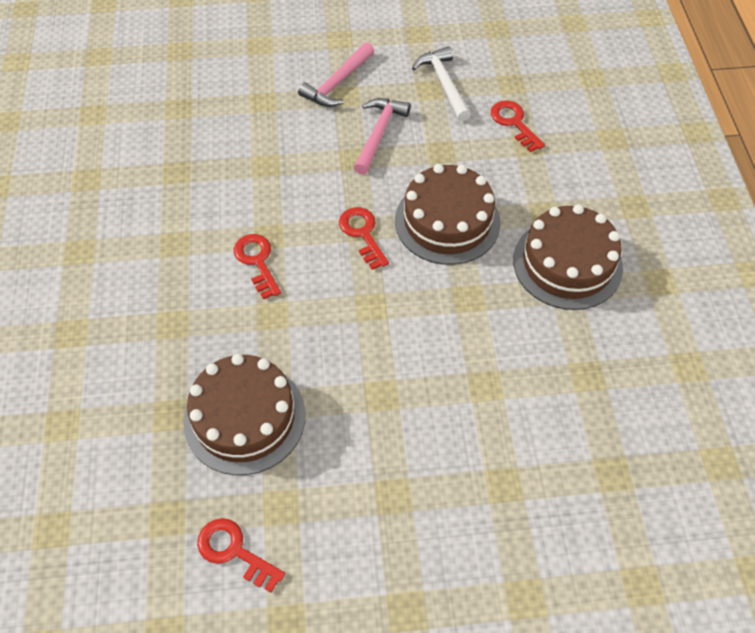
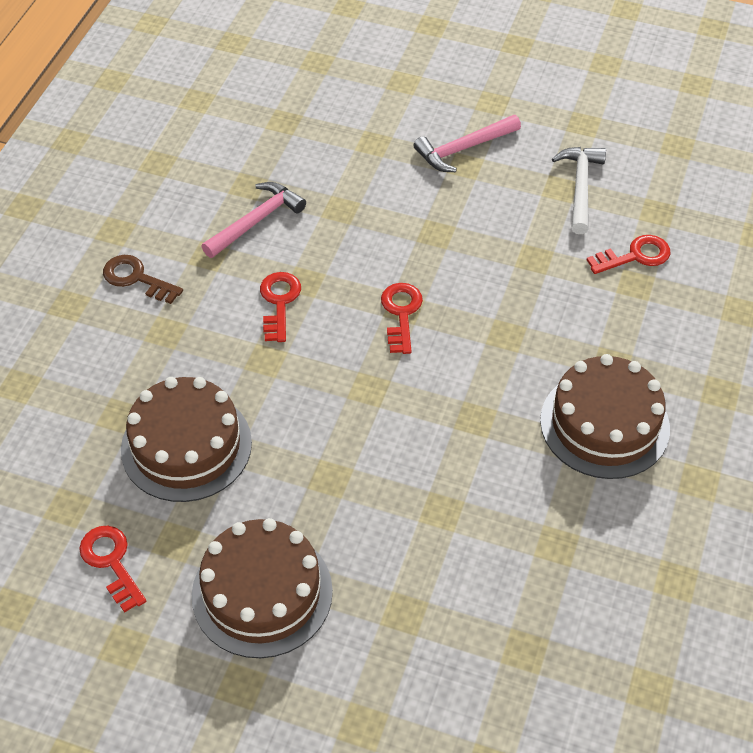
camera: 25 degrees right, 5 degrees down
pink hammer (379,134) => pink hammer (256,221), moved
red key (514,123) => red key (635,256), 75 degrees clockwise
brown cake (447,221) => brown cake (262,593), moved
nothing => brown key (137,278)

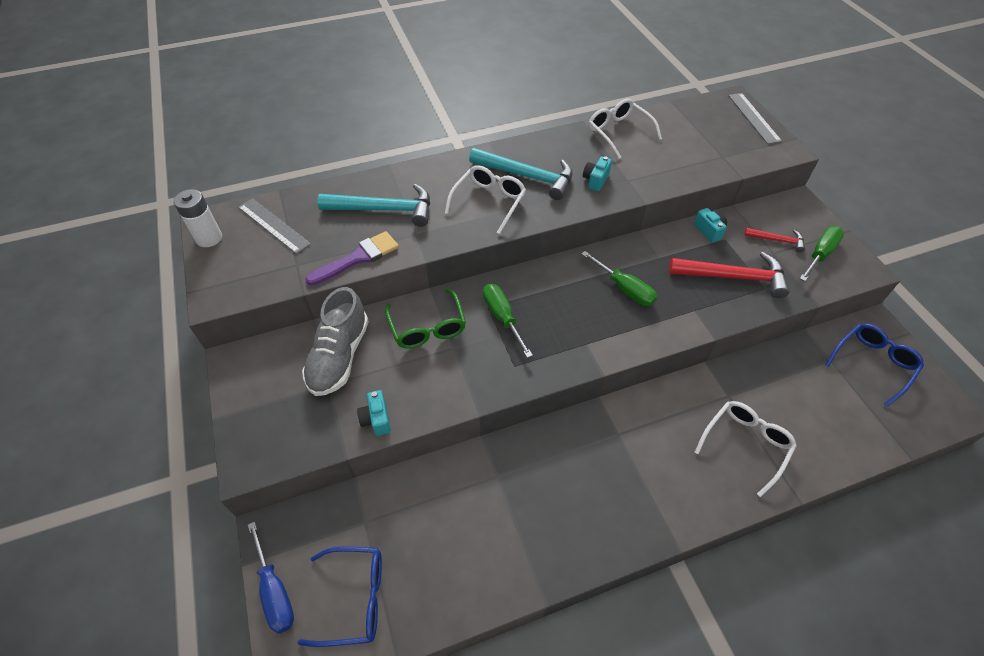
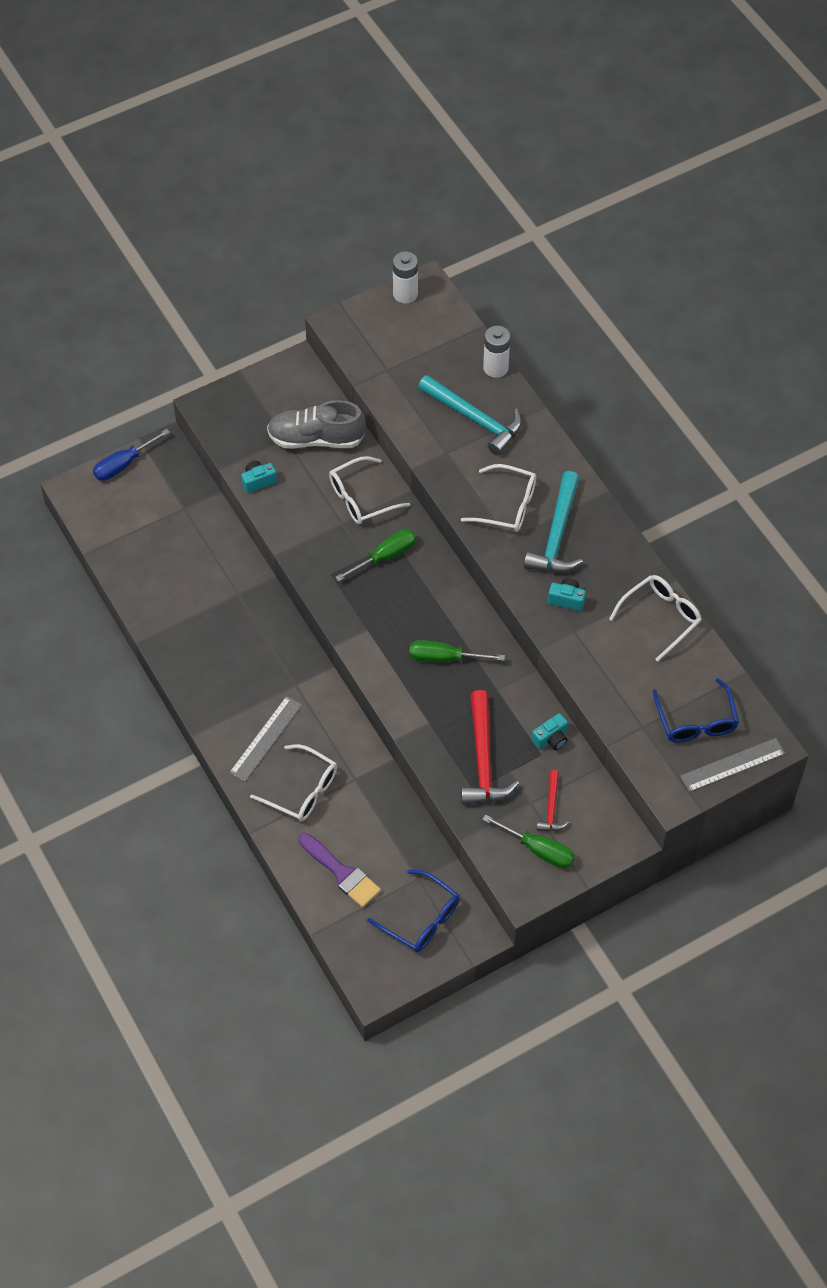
camera: 80 degrees right, 5 degrees up
turquoise hammer (384,210) => turquoise hammer (475,419), 45 degrees counterclockwise
grey ruler (273,225) => grey ruler (265,738), moved
purple brush (358,258) => purple brush (342,873), moved
green screwdriver (624,288) => green screwdriver (444,658), 60 degrees clockwise
green glasses (427,327) => white glasses (361,498)
blue glasses (354,598) => blue glasses (696,721), moved
nothing => white battery (495,368)

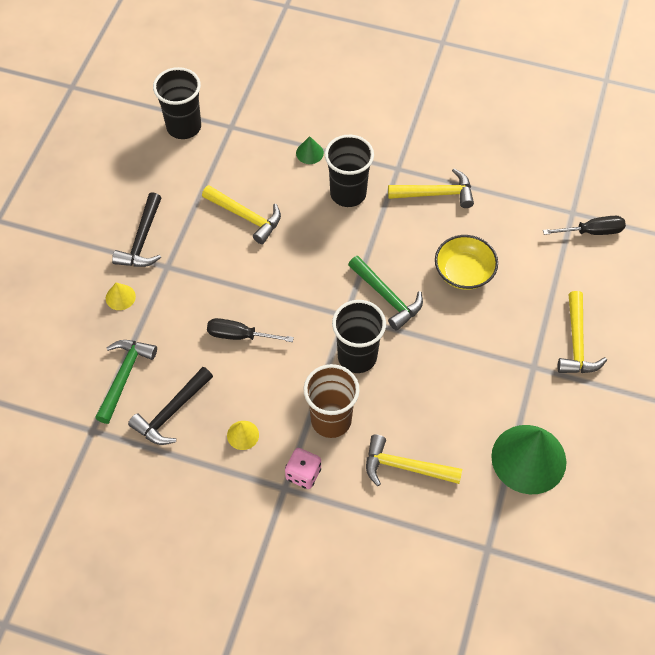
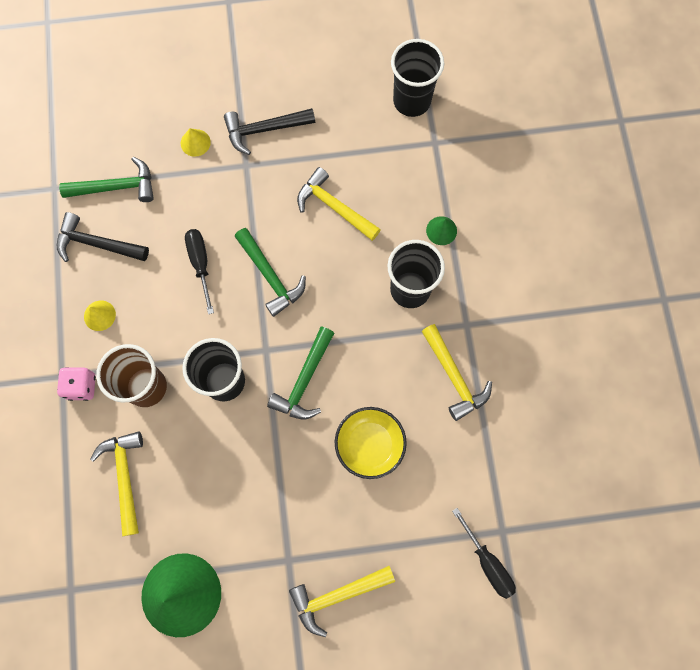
camera: 65 degrees right, 15 degrees up
yellow hammer (245,217) => yellow hammer (334,207), 120 degrees clockwise
nothing => green hammer (270,276)

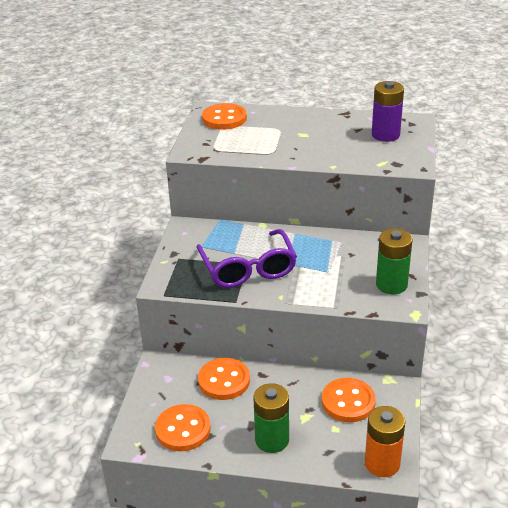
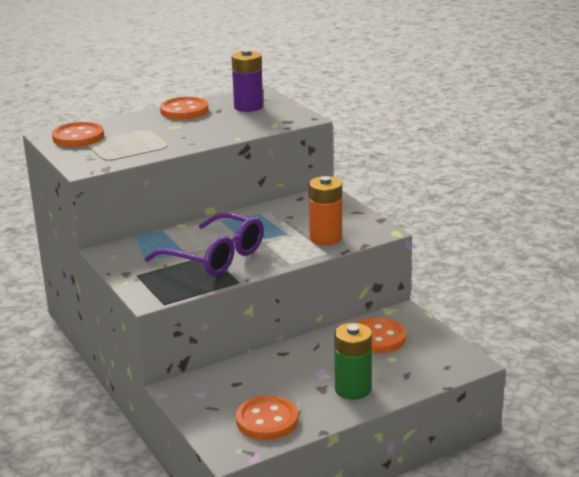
camera: 40 degrees left, 10 degrees down
green battery (391,285) => nothing
orange button (224,380) => orange button (184,110), moved
orange battery (382,463) => orange battery (325,238), moved

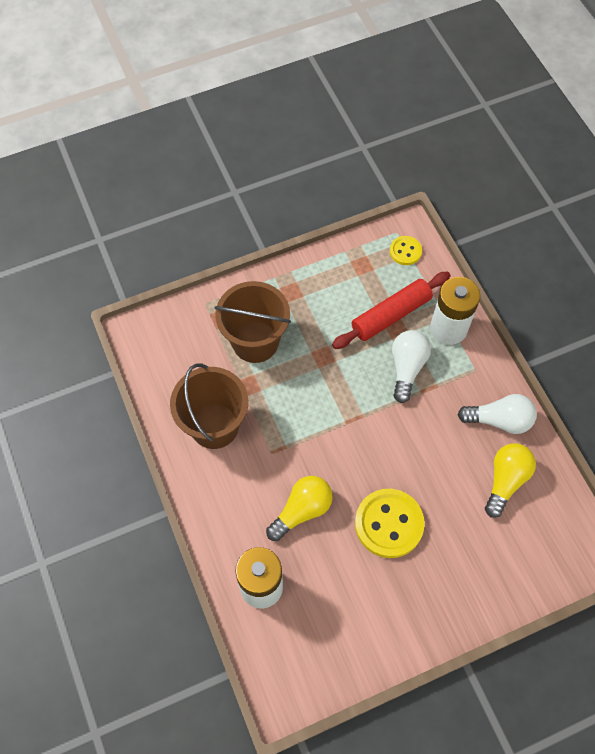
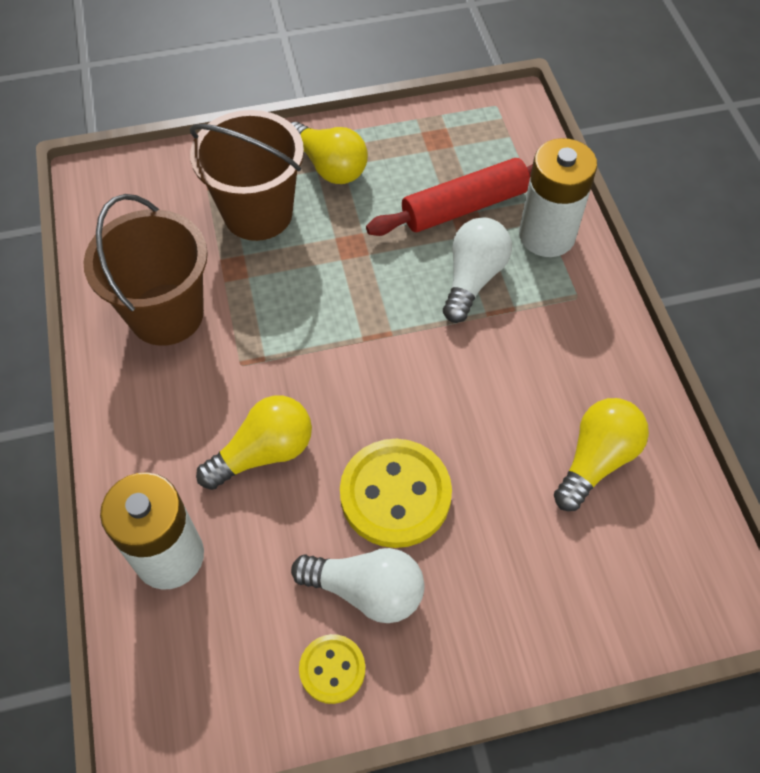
camera: 10 degrees right, 5 degrees down
yellow button (405,251) => yellow button (332,669), moved
white light bulb (499,420) => white light bulb (366,590), moved
nothing => yellow light bulb (329,166)

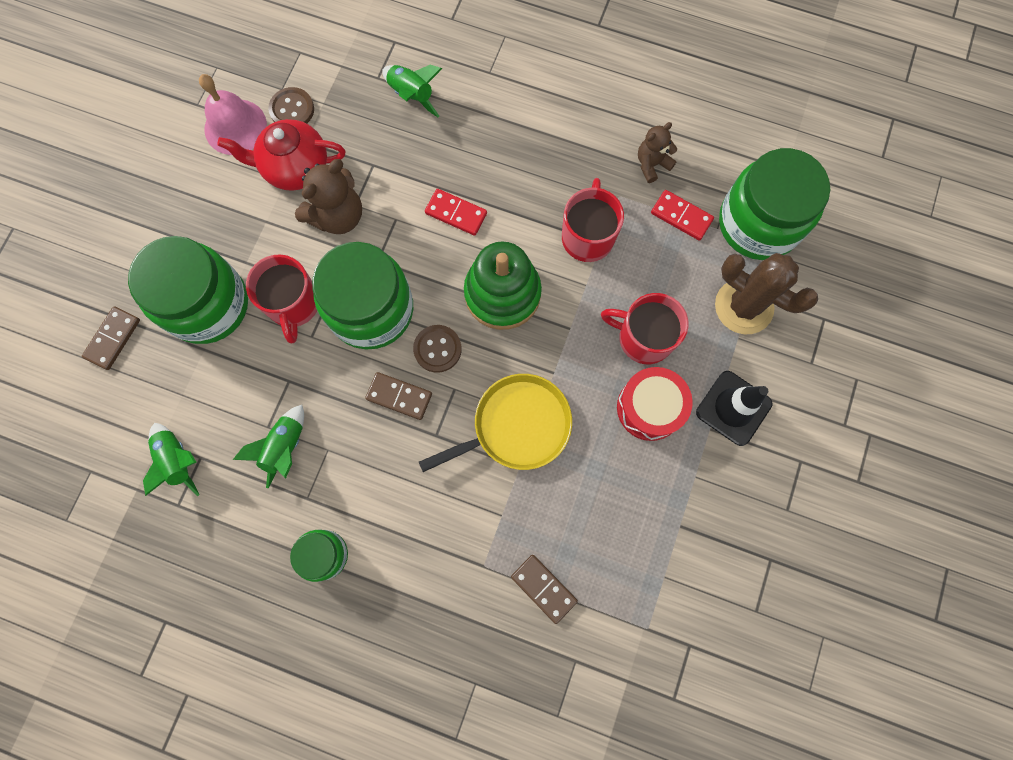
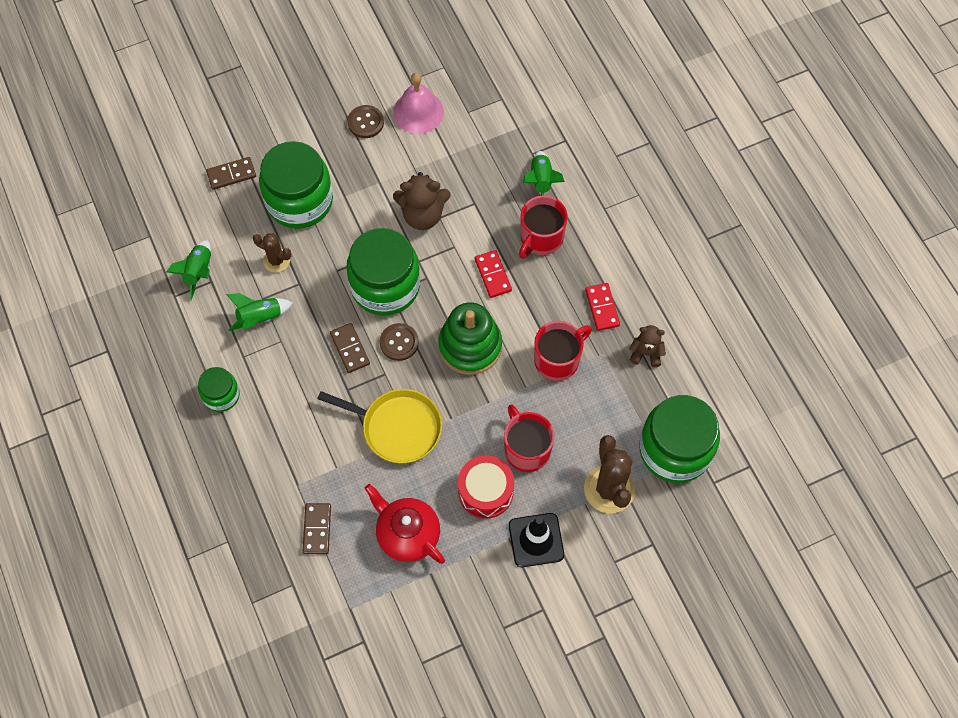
camera: 45 degrees right, 10 degrees down
brown button (292,109) => brown button (365,122), moved
red teapot (295,168) => red teapot (407,534), moved
red domino (681,216) => red domino (602,308), moved
red mug (293,304) => red mug (541,238), moved
nothing => brown cactus (276,261)

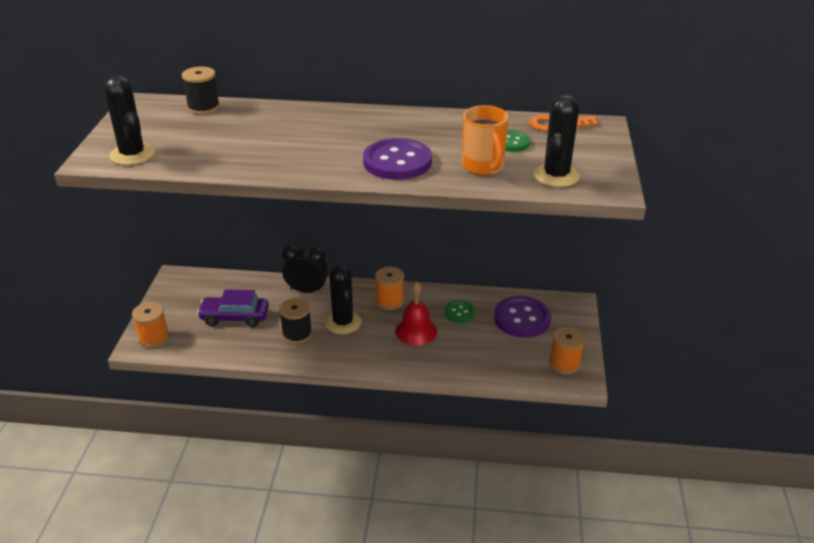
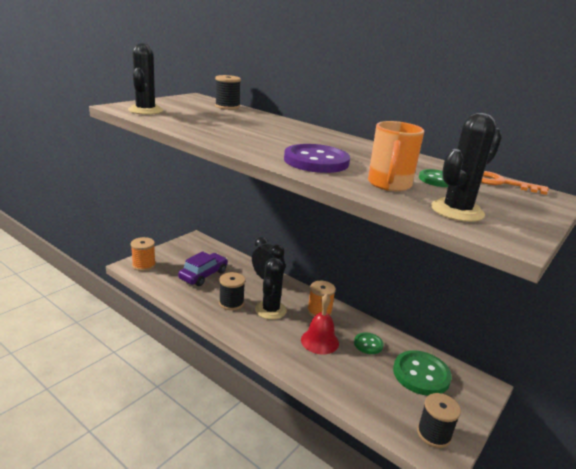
camera: 30 degrees right, 10 degrees down
purple car (235,317) => purple car (203,275), 90 degrees clockwise
purple button (522,319) => green button (421,374)
orange spool (564,363) => black spool (434,434)

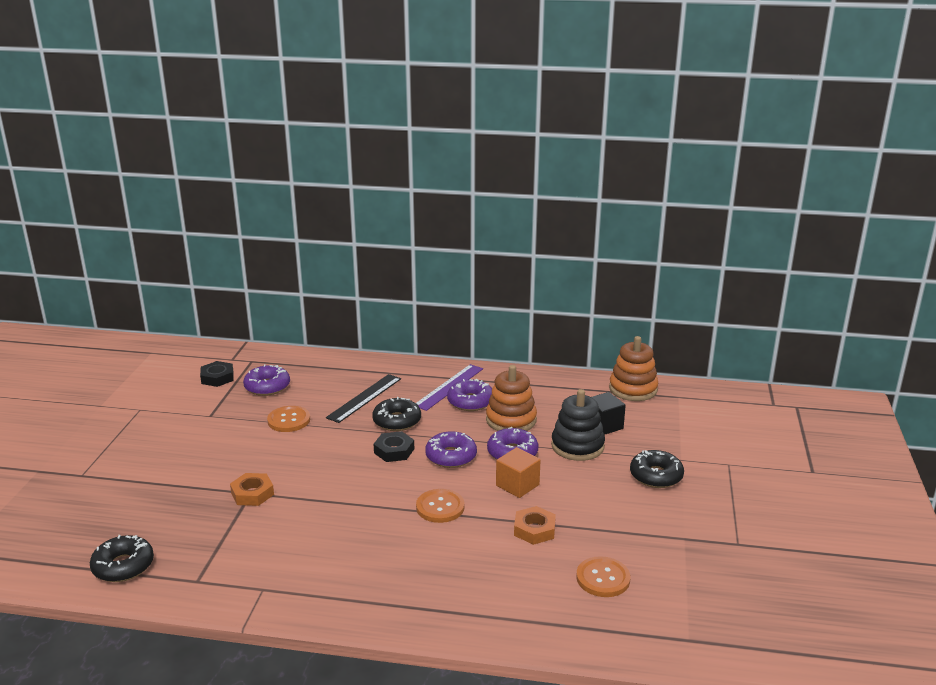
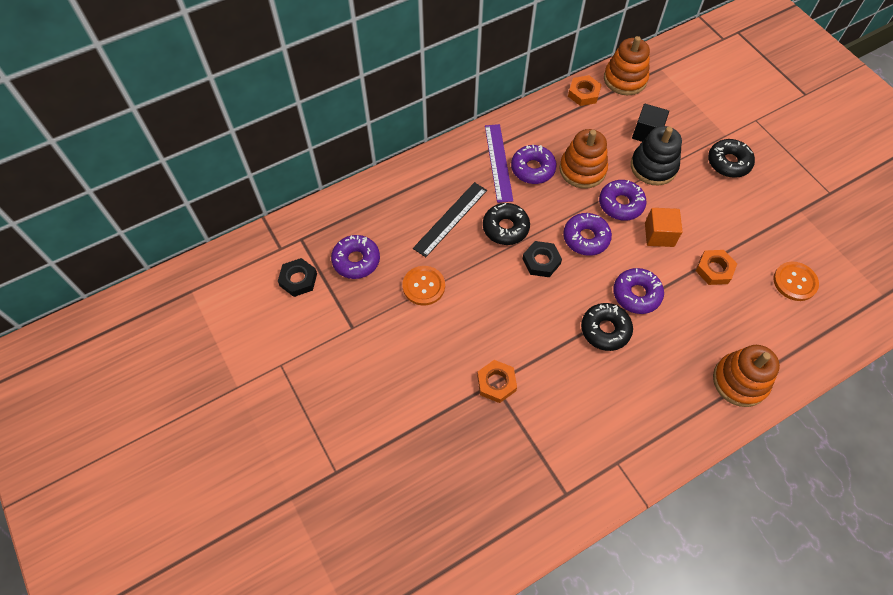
camera: 40 degrees left, 35 degrees up
black ruler (364,398) => black ruler (450,219), 45 degrees clockwise
orange button (440,507) => purple donut (636,294)
black donut (123,566) => black donut (605,330), moved
nothing => orange nut (583,93)
nothing => orange stacking toy (740,381)

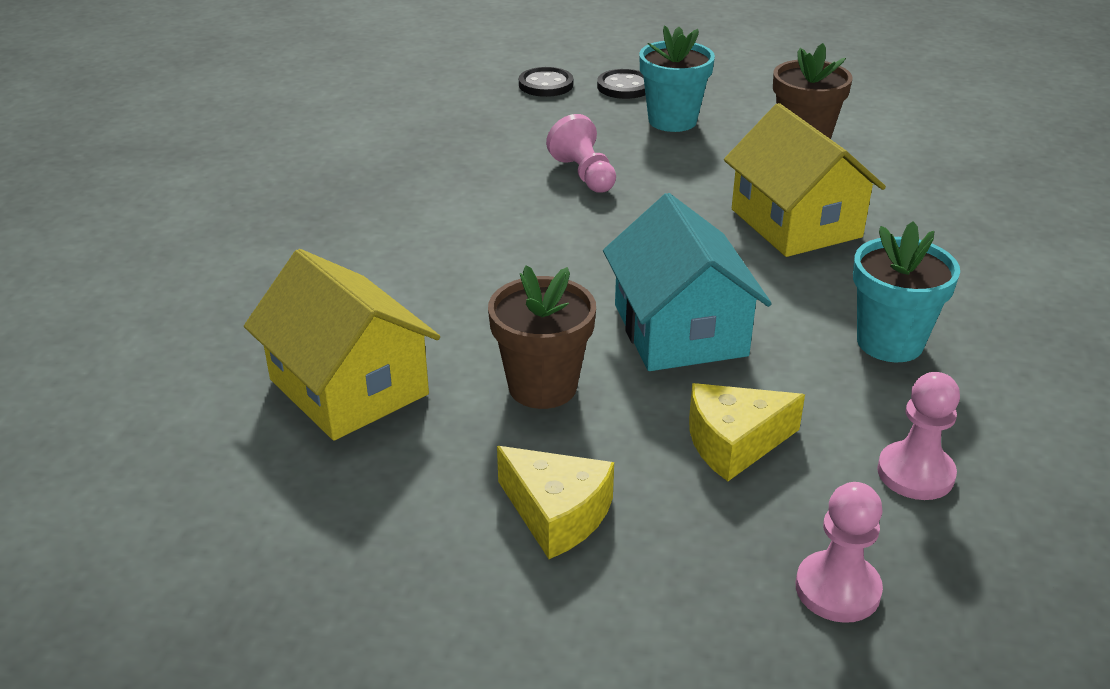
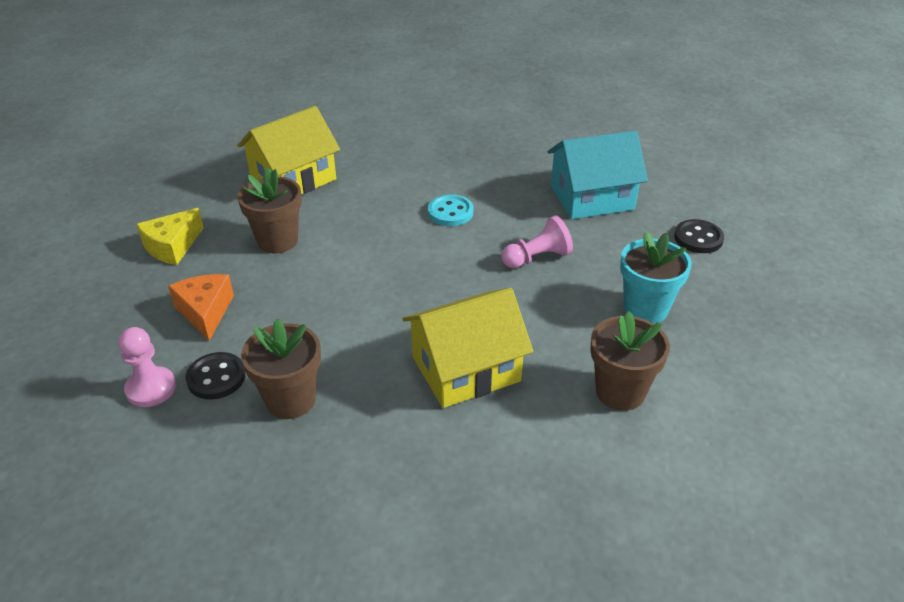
camera: 90 degrees right, 5 degrees up
black button (624,87) => black button (216,377), moved
turquoise house (680,330) => turquoise house (592,198), moved
turquoise flower pot (889,342) => brown flower pot (290,400)
yellow cheese (734,443) => orange cheese (205,312)
pink pawn (837,589) => nothing
nothing => turquoise button (450,212)

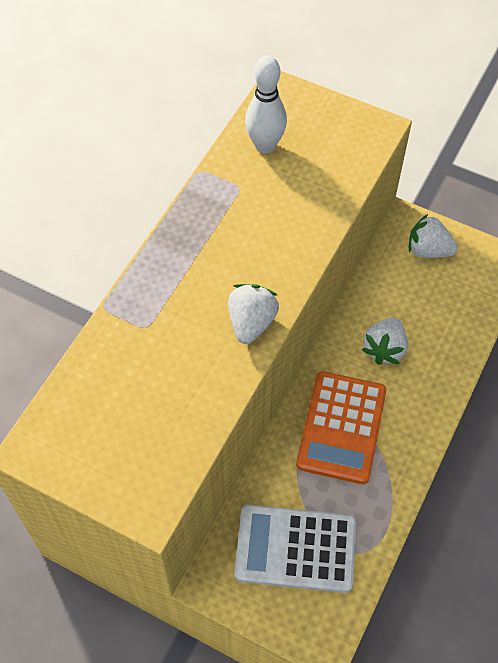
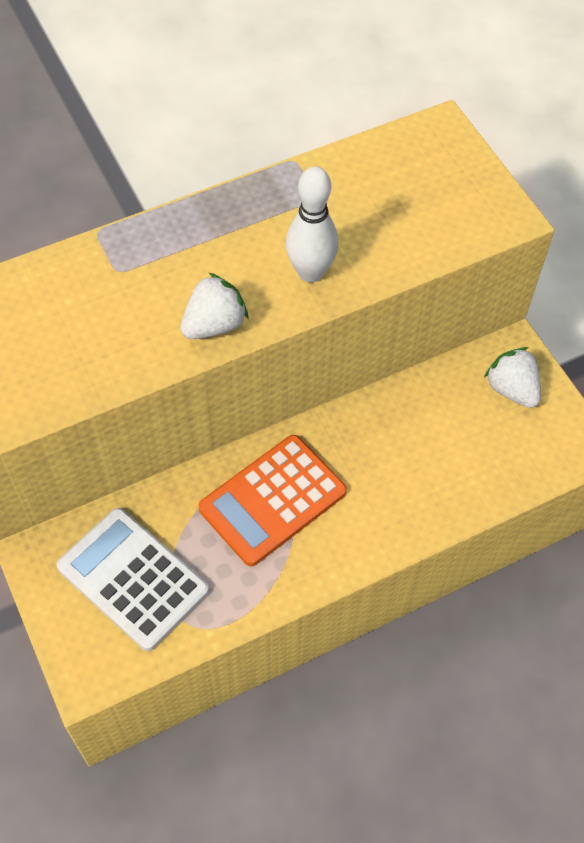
camera: 35 degrees right, 0 degrees up
white bowling pin (265,145) => white bowling pin (310,272), moved
white strawberry (384,349) => nothing

